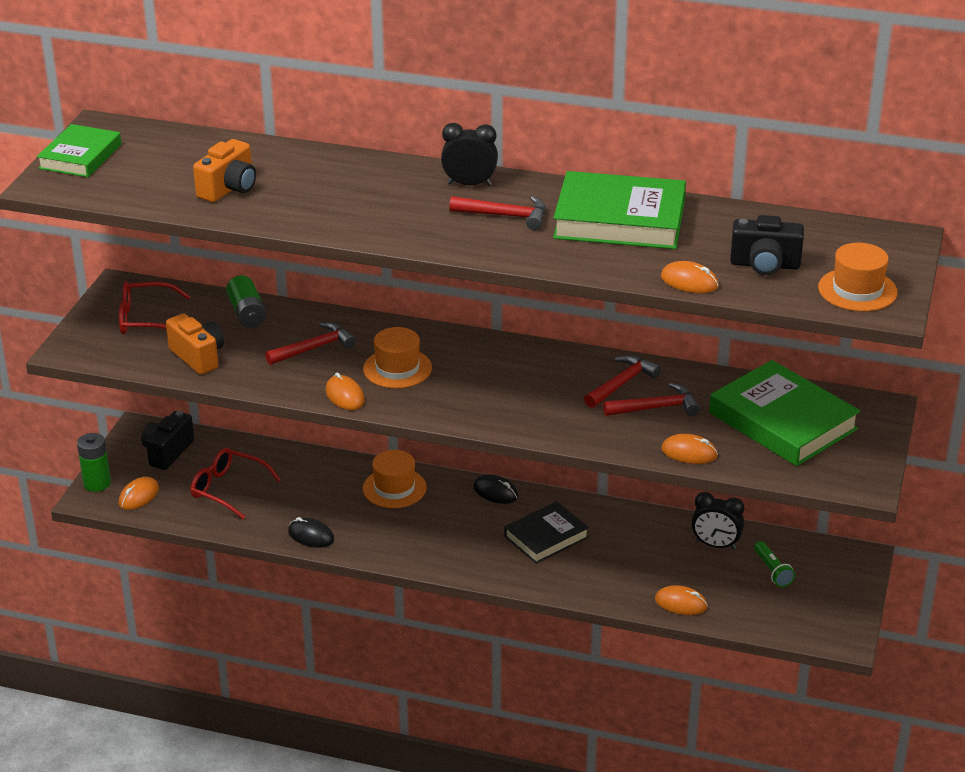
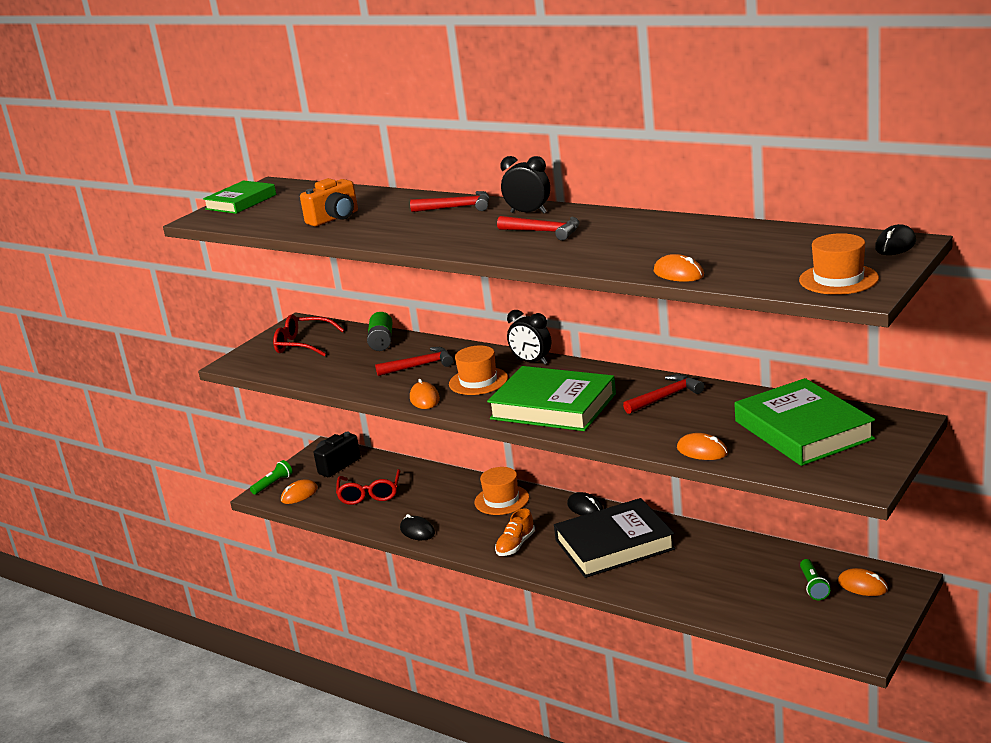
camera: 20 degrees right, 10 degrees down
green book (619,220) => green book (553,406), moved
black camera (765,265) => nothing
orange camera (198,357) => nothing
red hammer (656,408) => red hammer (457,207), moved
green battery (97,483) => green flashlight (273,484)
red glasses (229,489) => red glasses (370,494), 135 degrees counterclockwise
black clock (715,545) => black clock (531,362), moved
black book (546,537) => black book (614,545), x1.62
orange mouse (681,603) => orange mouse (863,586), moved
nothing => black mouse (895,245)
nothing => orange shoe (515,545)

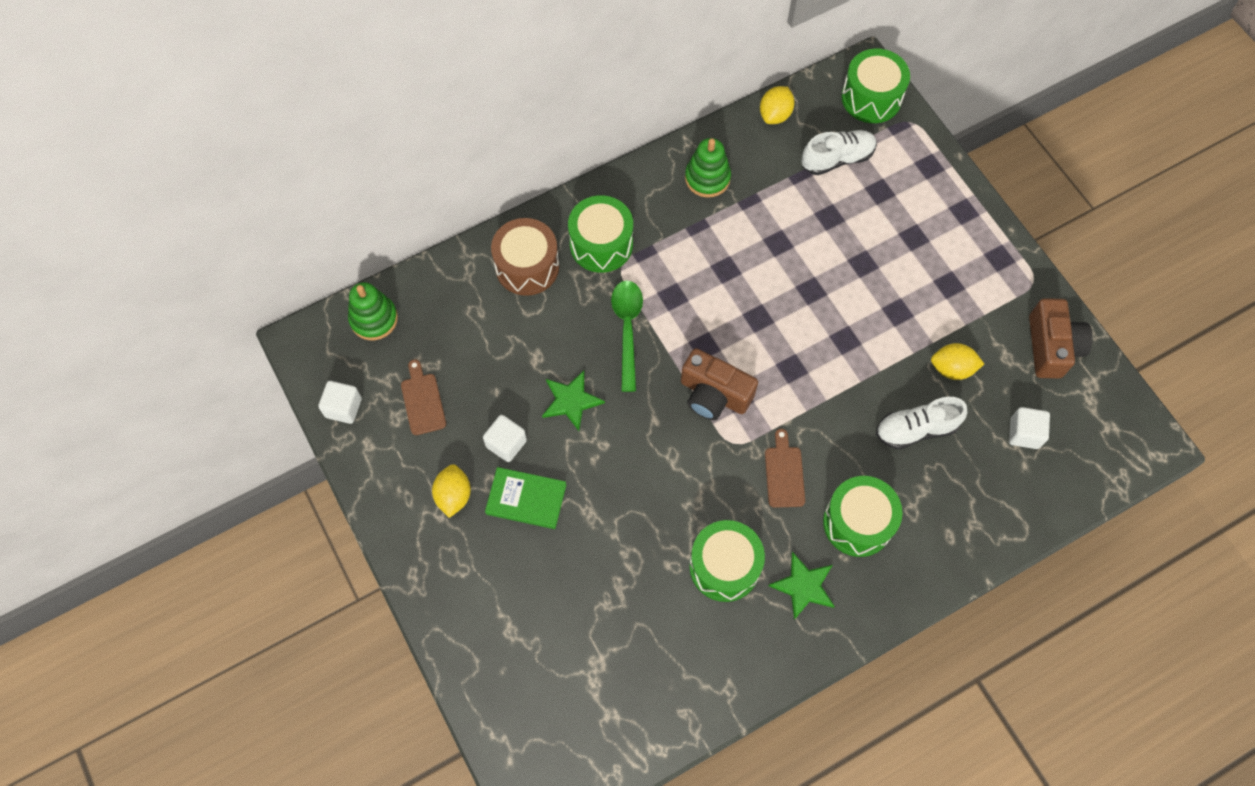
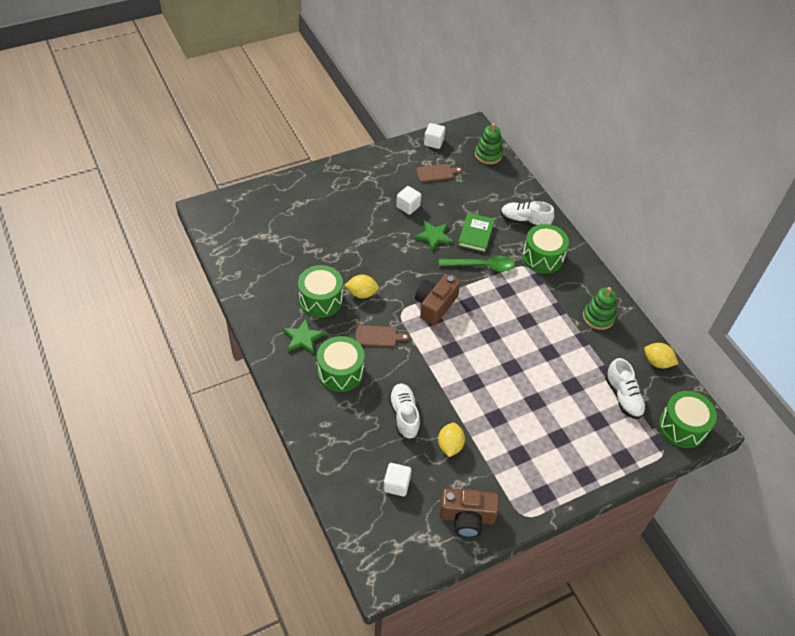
camera: 90 degrees right, 15 degrees down
brown drum (527,266) => white shoe (525,221)
yellow lemon (453,495) => yellow lemon (362,293), moved
green book (526,499) => green book (475,234), moved

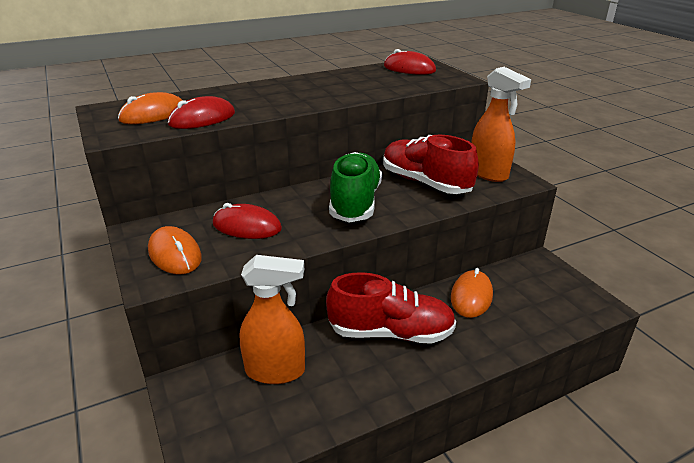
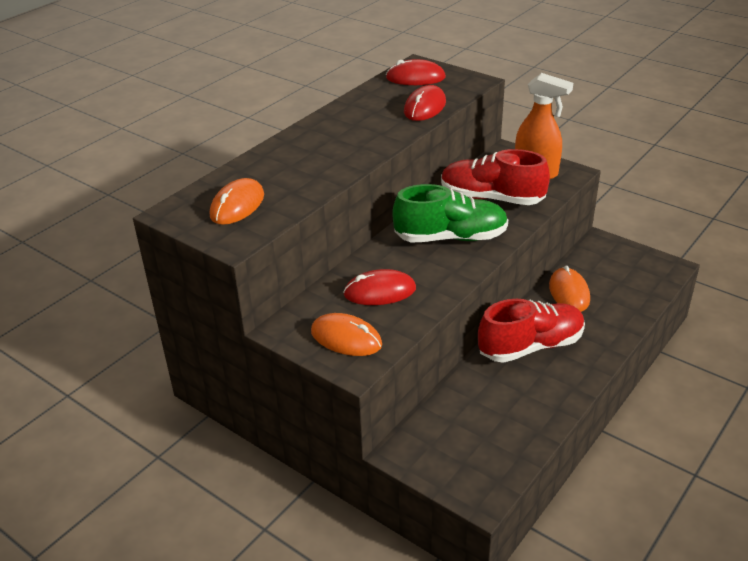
camera: 25 degrees left, 5 degrees up
red mouse (202,119) => red mouse (425,107), moved
green shoe (355,203) => green shoe (450,238), 105 degrees clockwise
orange spray bottle (276,371) => nothing

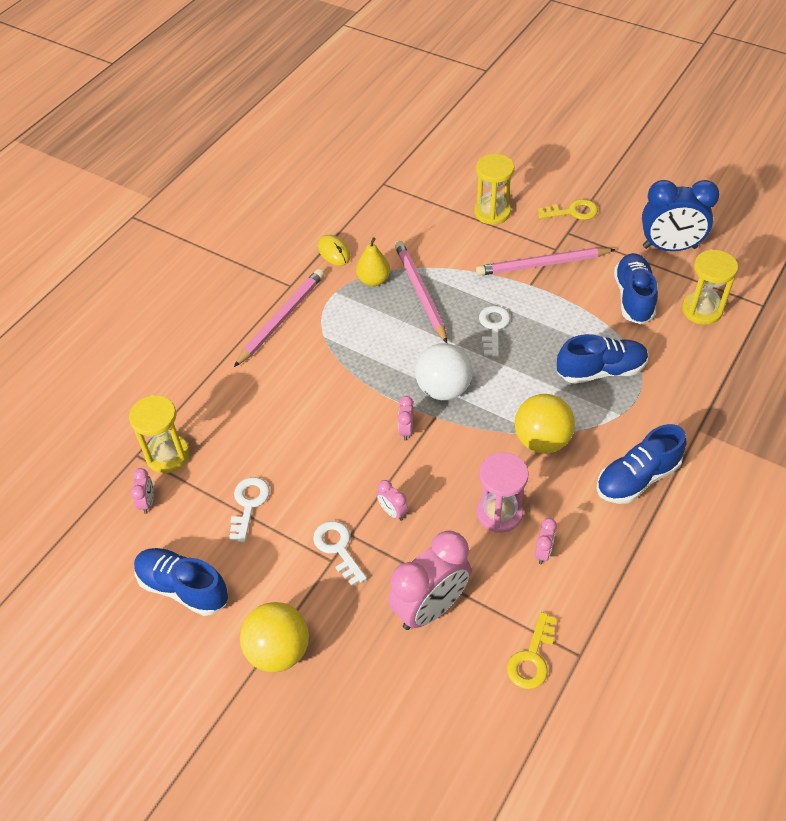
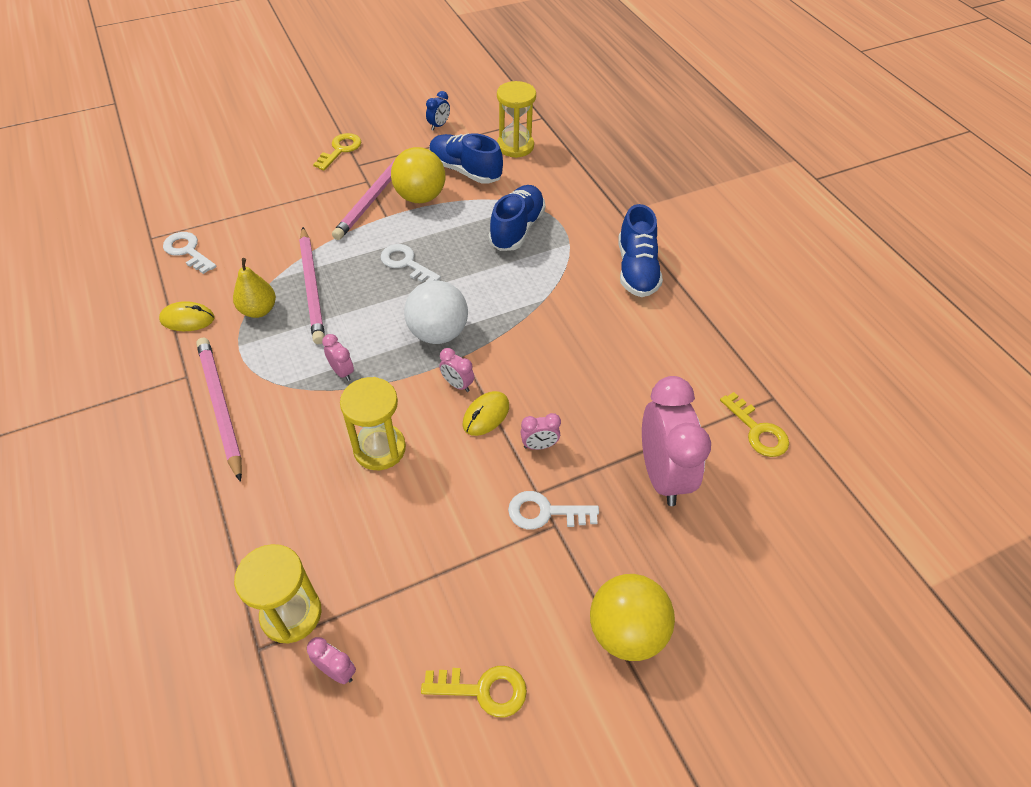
camera: 60 degrees left, 0 degrees up
yellow hourglass (492,212) => yellow hourglass (379,449), moved
blue clock (669,247) => blue clock (439,125), x0.43
pink pencil (420,292) => pink pencil (312,287), 120 degrees counterclockwise
yellow ball (541,440) => yellow ball (420,197), moved
pink hourglass (499,513) => nothing
white key (249,504) => white key (187,251), moved
pink clock (543,552) => pink clock (342,372), moved
blue shoe (183,588) => yellow key (483,690)
nothing => yellow mouse (486,415)

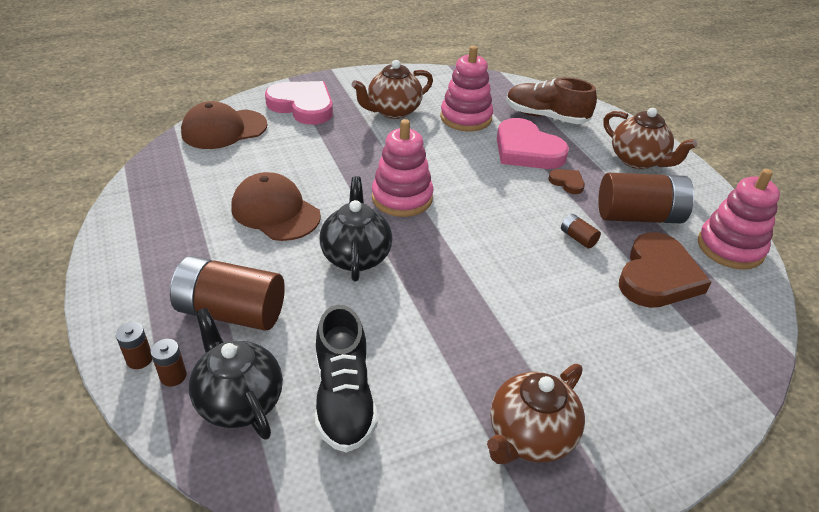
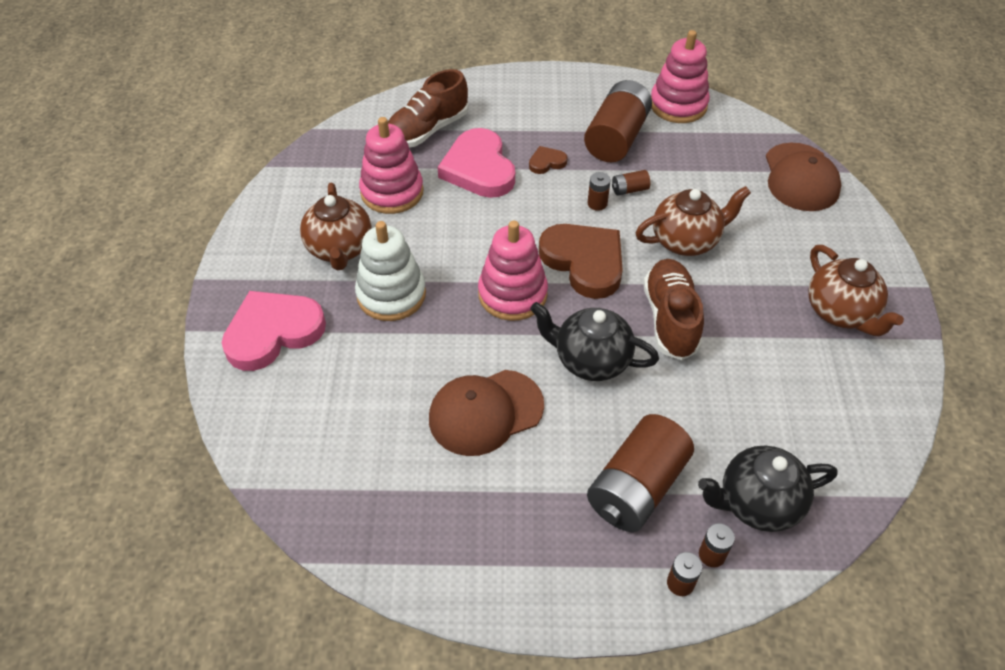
camera: 65 degrees left, 10 degrees up
brown cap (224,129) => brown cap (800,177), moved
brown teapot (638,160) => brown teapot (686,241), moved
pink heart (526,150) => pink heart (479,168), 90 degrees clockwise
brown heart (657,276) => brown heart (584,262), moved
black shoe (344,398) => nothing
nothing => brown battery (597,203)
nothing => white stacking toy (391,295)
nothing => brown shoe (670,319)

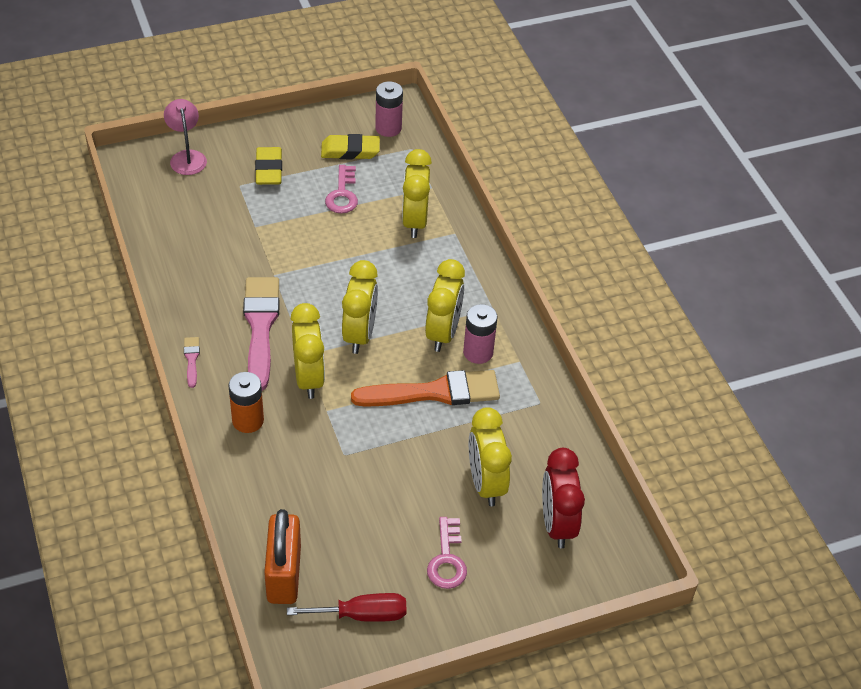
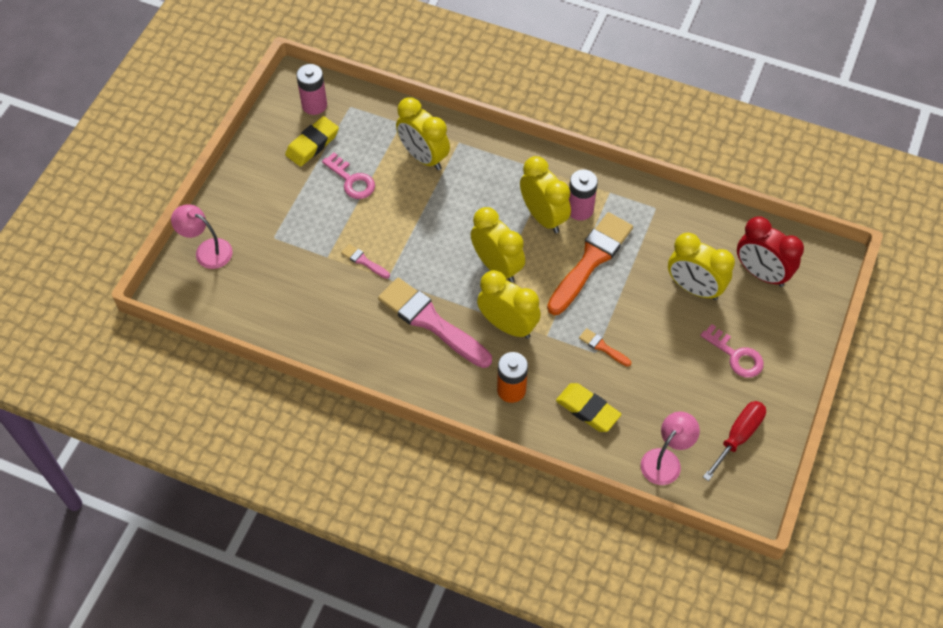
camera: 45 degrees left, 10 degrees up
yellow eraser (268,169) => yellow eraser (587,410), moved
pink brush (191,359) => pink brush (363,261), moved
orange padlock (284,574) => pink lamp (666,460)
nothing => orange brush (602,347)

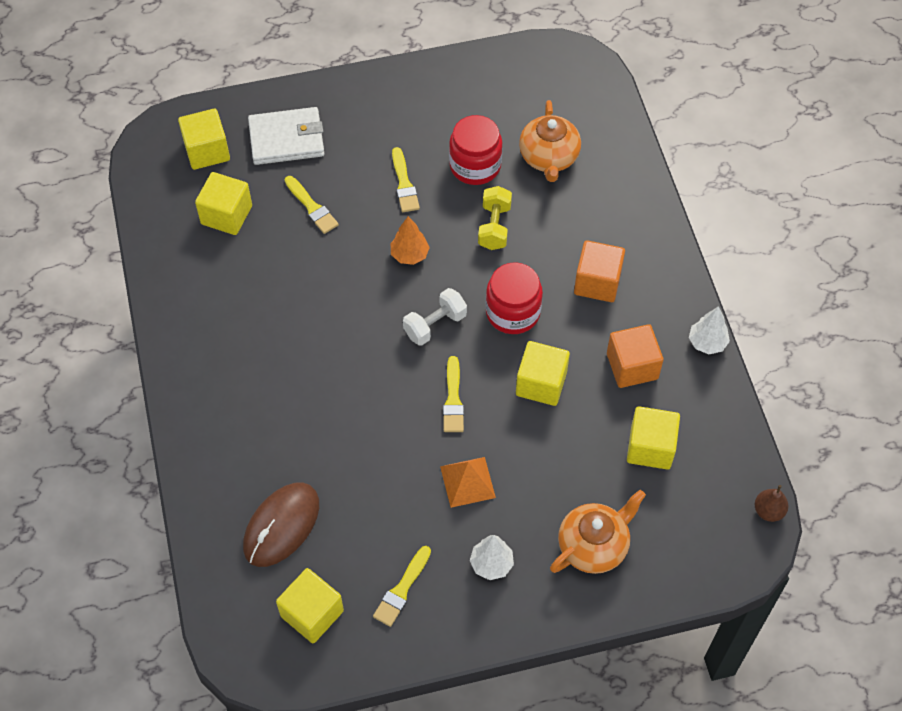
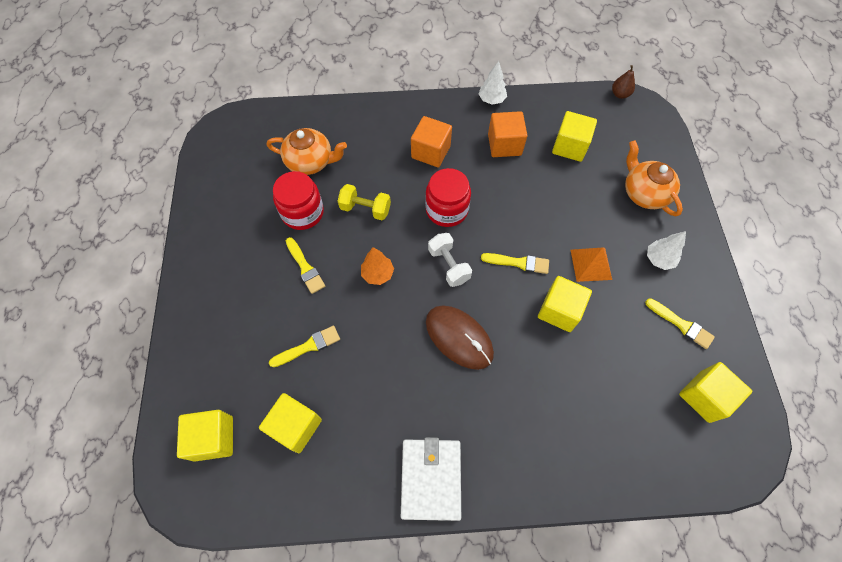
camera: 80 degrees left, 5 degrees up
white wallet (287,139) => white wallet (431,479), moved
yellow brush (404,184) => yellow brush (305,267), 60 degrees clockwise
yellow cube (541,383) => yellow cube (559,310), moved
brown mouse (281,525) => brown mouse (459,338), moved

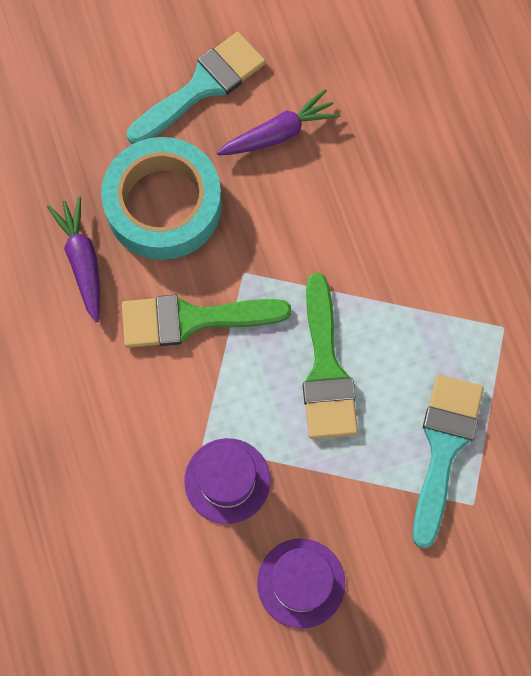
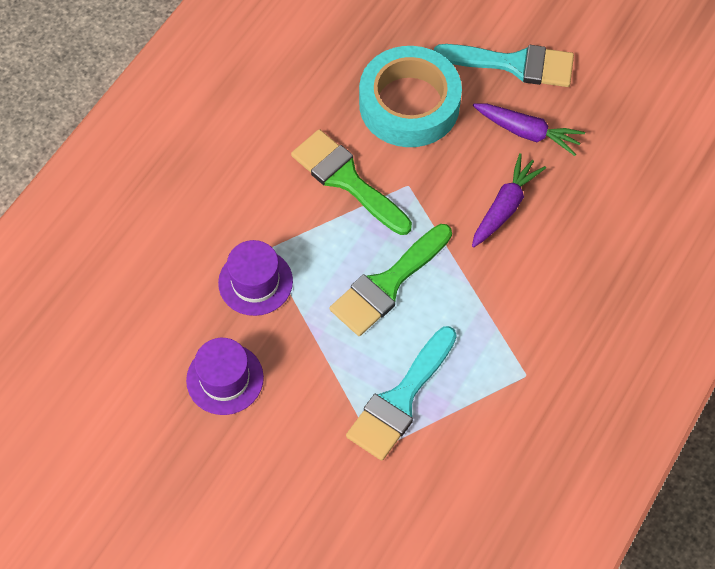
camera: 50 degrees right, 10 degrees down
purple carrot (82,260) => purple carrot (505,206), moved
turquoise brush (443,447) => turquoise brush (400,400), 150 degrees clockwise

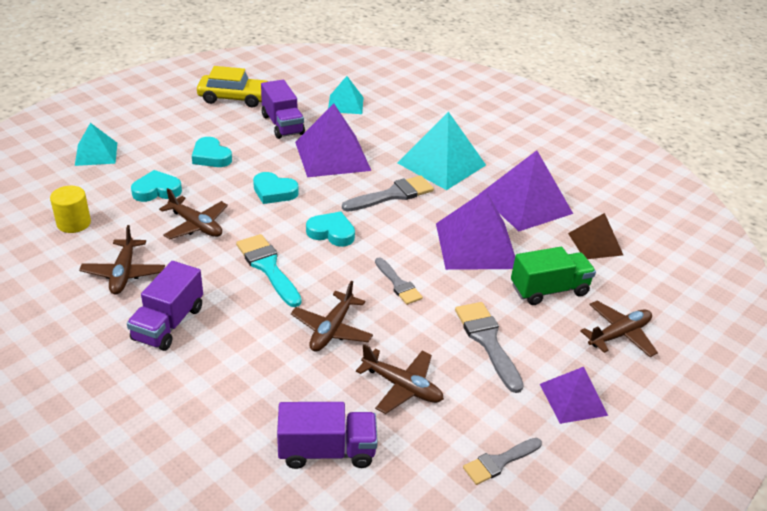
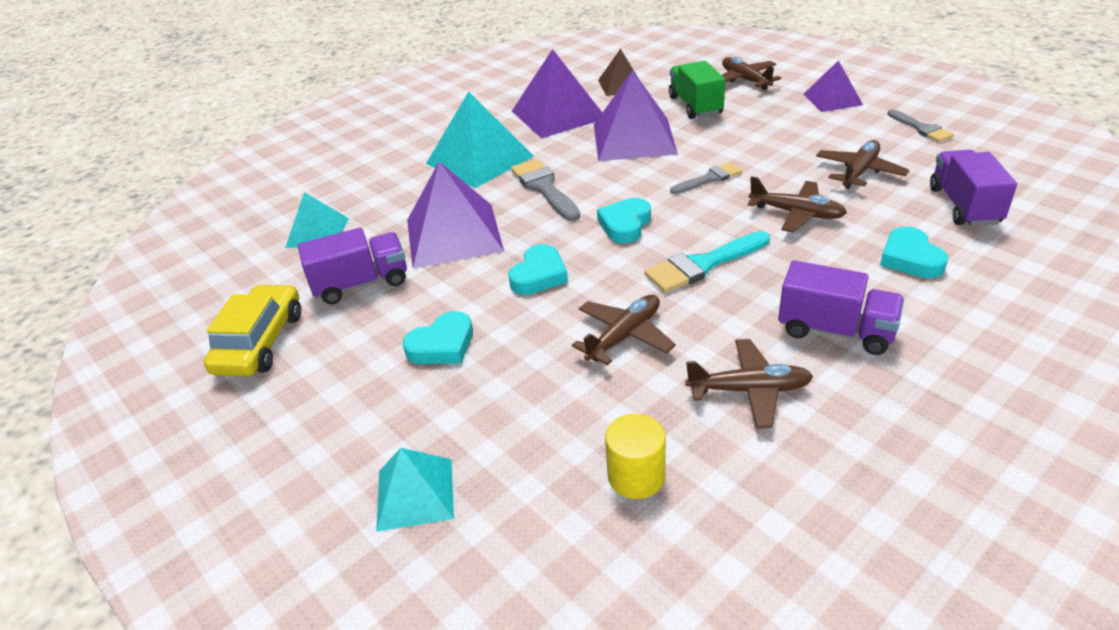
camera: 80 degrees left, 0 degrees up
turquoise heart (157,190) => turquoise heart (910,258), moved
grey brush (487,341) => nothing

